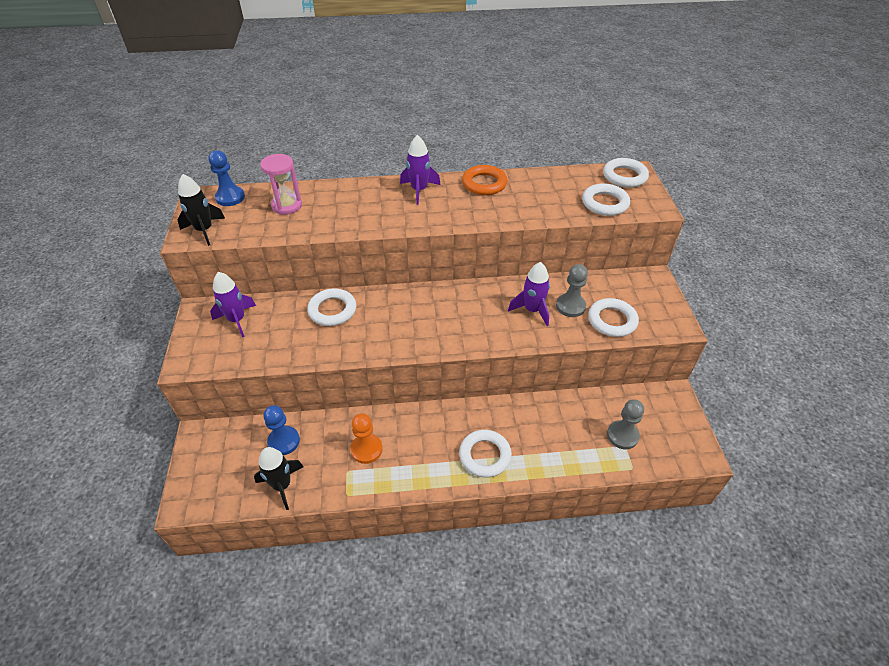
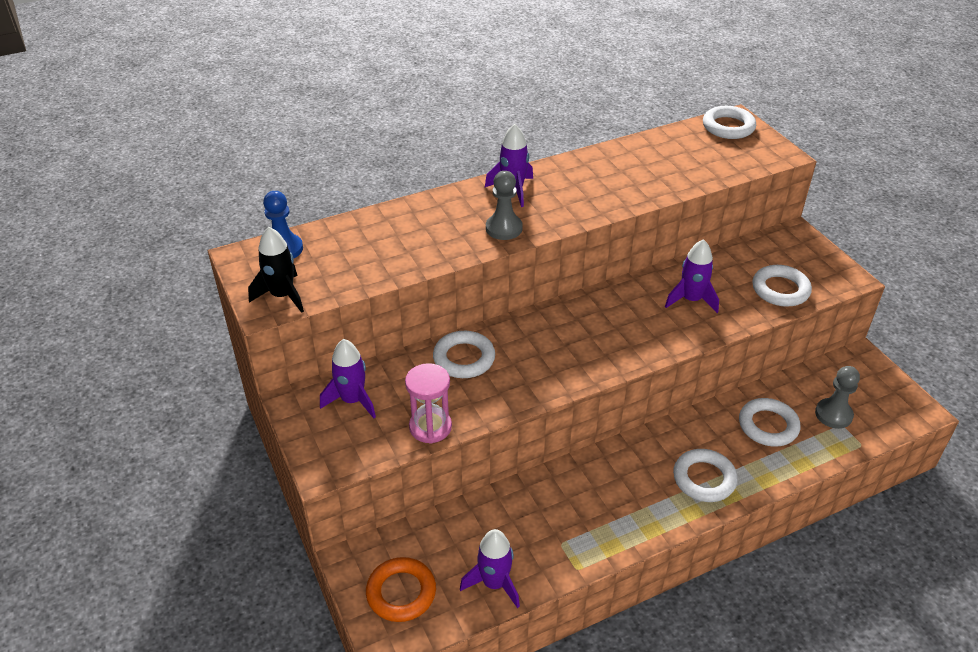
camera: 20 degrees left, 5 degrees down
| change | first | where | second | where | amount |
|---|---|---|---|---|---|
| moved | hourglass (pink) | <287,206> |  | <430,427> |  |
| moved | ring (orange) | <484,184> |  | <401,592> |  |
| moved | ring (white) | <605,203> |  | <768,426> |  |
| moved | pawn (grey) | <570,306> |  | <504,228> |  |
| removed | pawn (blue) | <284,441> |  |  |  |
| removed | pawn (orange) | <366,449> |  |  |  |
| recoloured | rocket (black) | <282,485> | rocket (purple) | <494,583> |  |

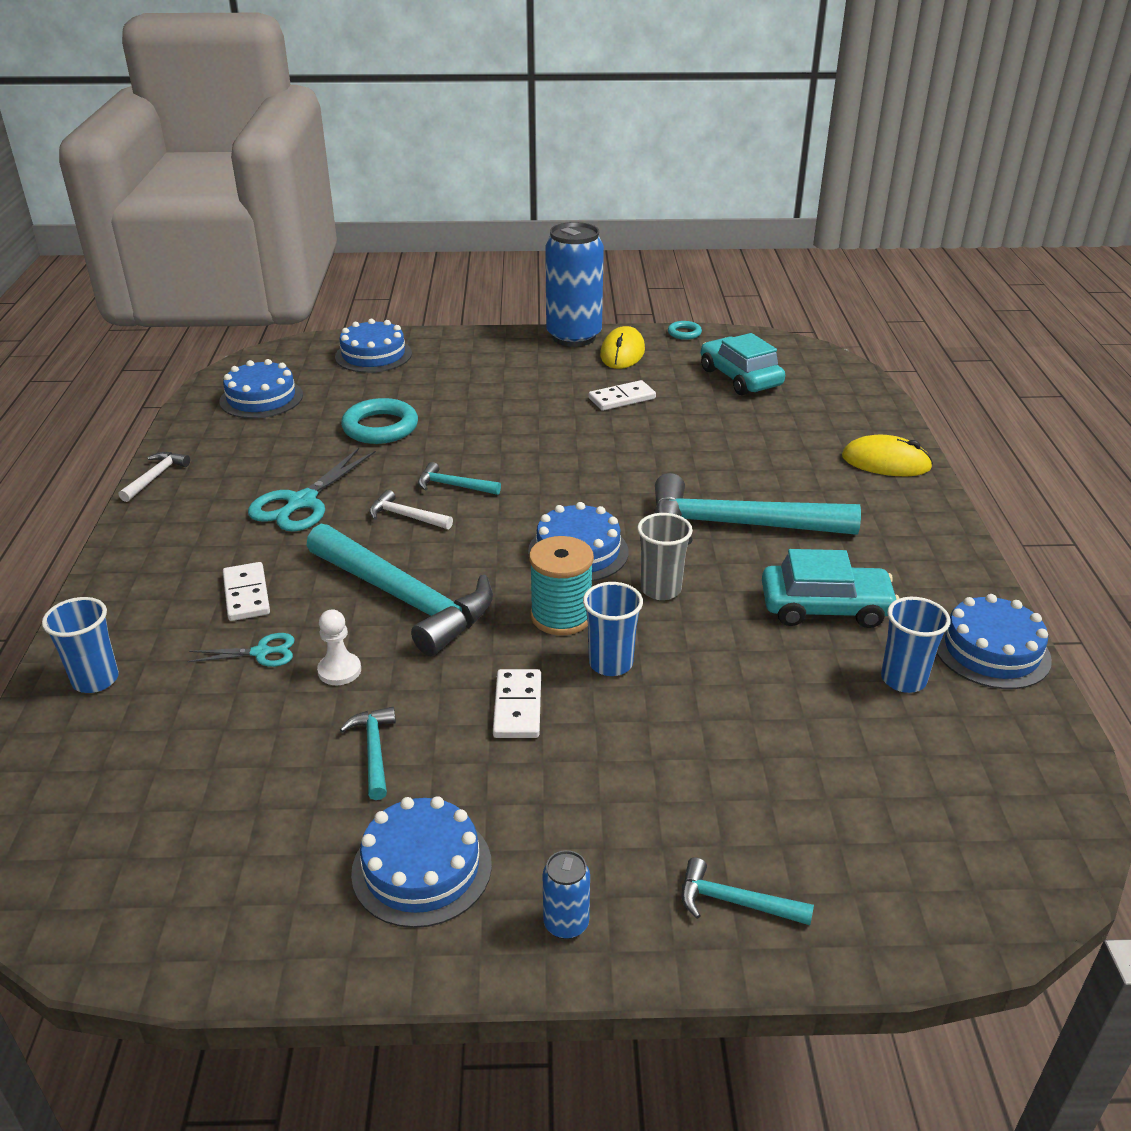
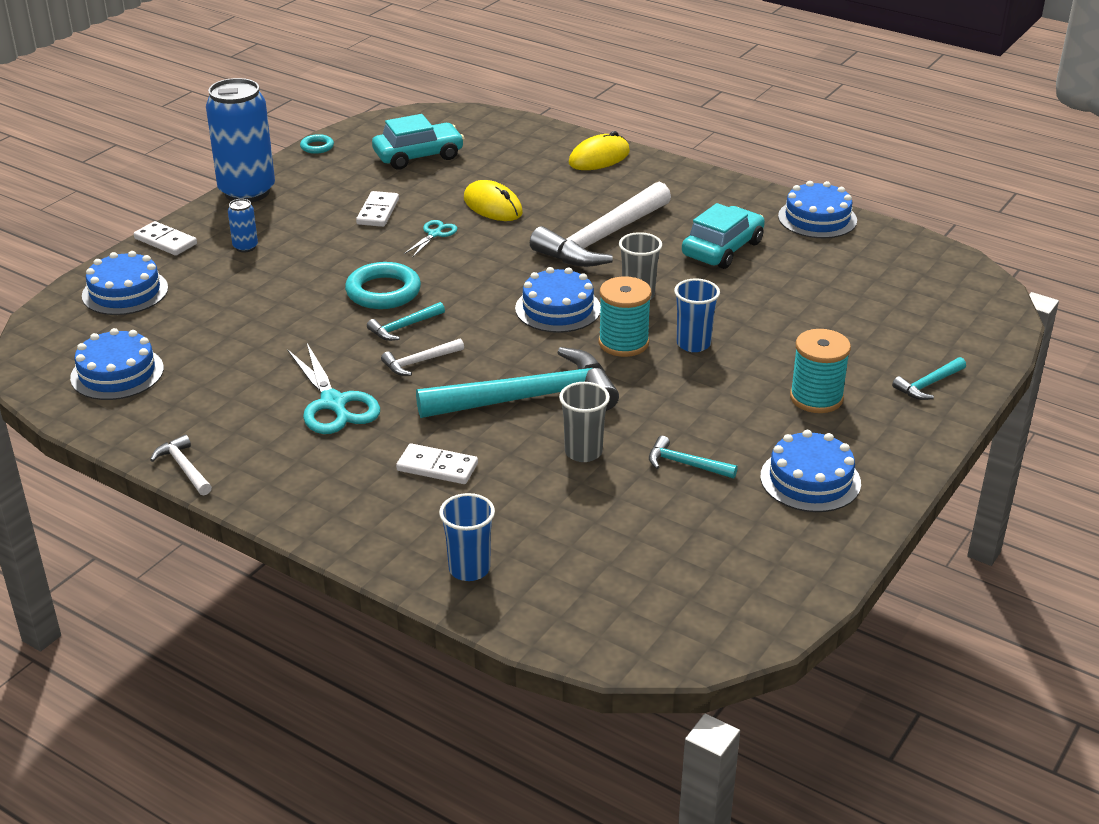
camera: 55 degrees left, 0 degrees up
| change | first | where | second | where | amount |
|---|---|---|---|---|---|
| moved | mouse (yellow) | <622,353> |  | <493,206> |  |
| turned | car (turquoise) | <740,378> |  | <418,156> | 150 degrees clockwise |
| moved | ring (turquoise) | <380,427> |  | <383,291> |  |
| recoloured | hammer (turquoise) | <737,525> | hammer (white) | <601,239> |  |
| removed | cup (blue) | <903,679> |  |  |  |
| replaced | pawn (white) | <339,670> | cup (grey) | <583,452> |  |
| moved | scissors (turquoise) | <261,652> |  | <434,234> |  |
| moved | domino (white) | <518,707> |  | <165,241> |  |
| moved | can (blue) | <566,924> |  | <245,247> |  |
| added |  |  | spool (turquoise) | <816,398> |  |

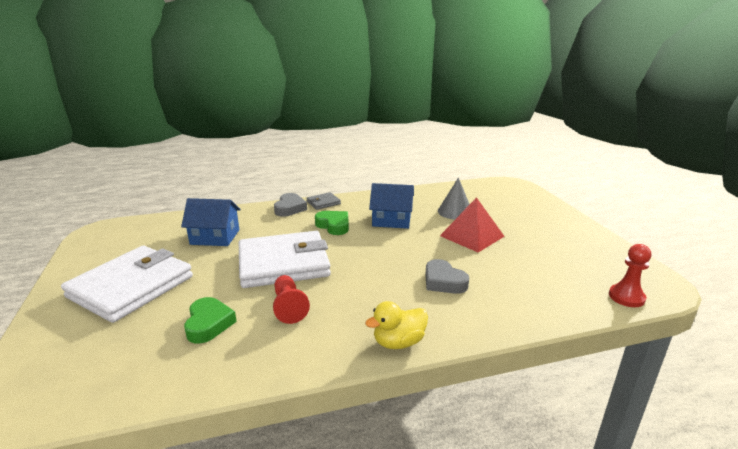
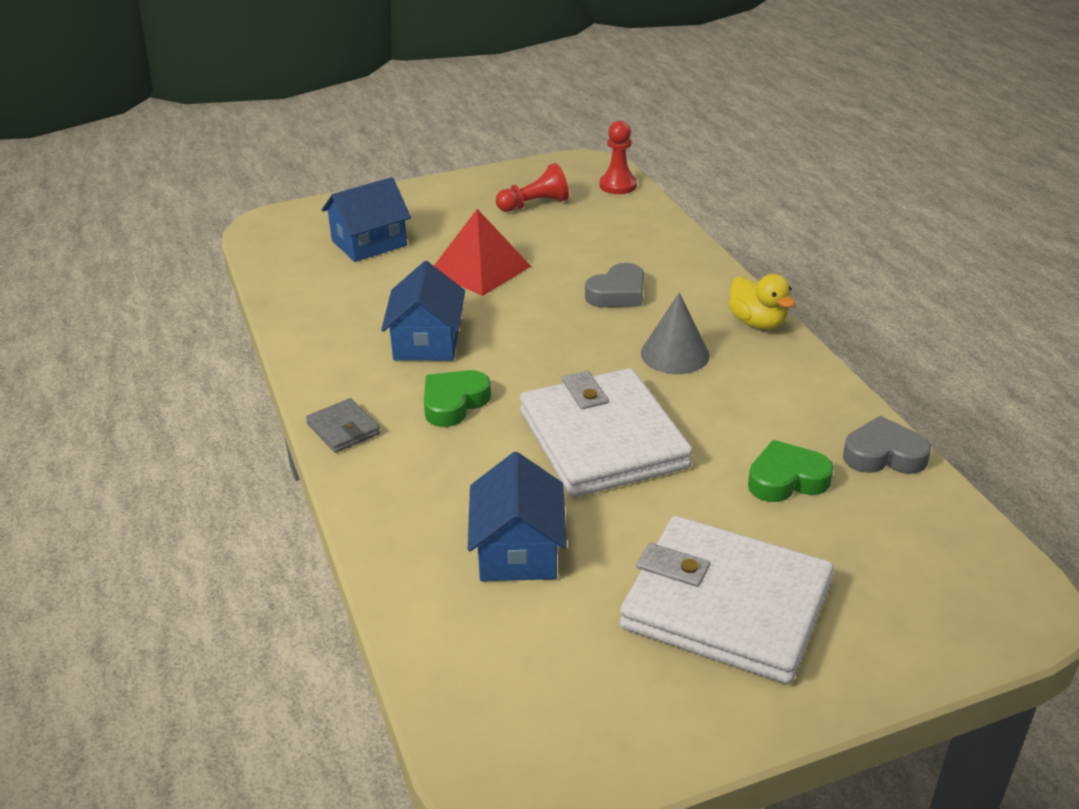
camera: 95 degrees left, 10 degrees up
| change | first | where | second | where | amount |
|---|---|---|---|---|---|
| moved | cone (grey) | <455,211> |  | <675,354> |  |
| moved | heart (grey) | <290,208> |  | <884,455> |  |
| moved | pawn (red) | <289,307> |  | <534,204> |  |
| added |  |  | house (blue) | <369,243> |  |

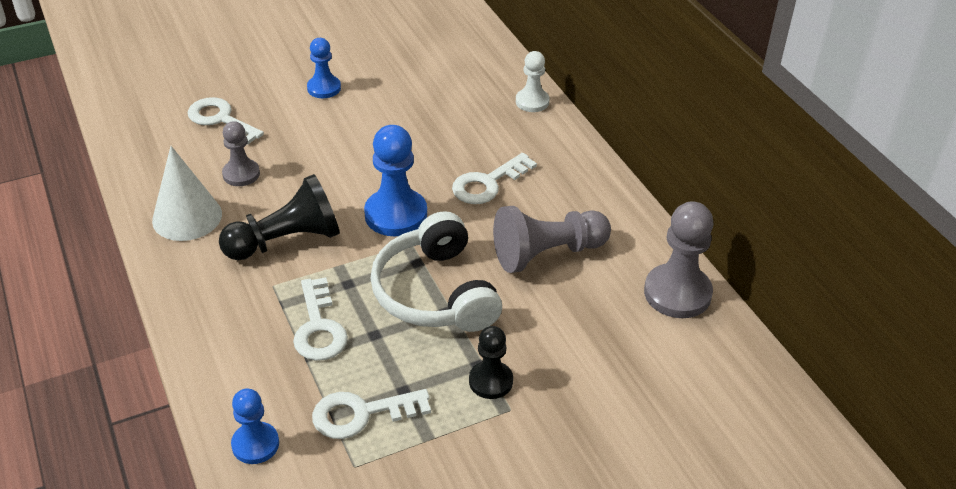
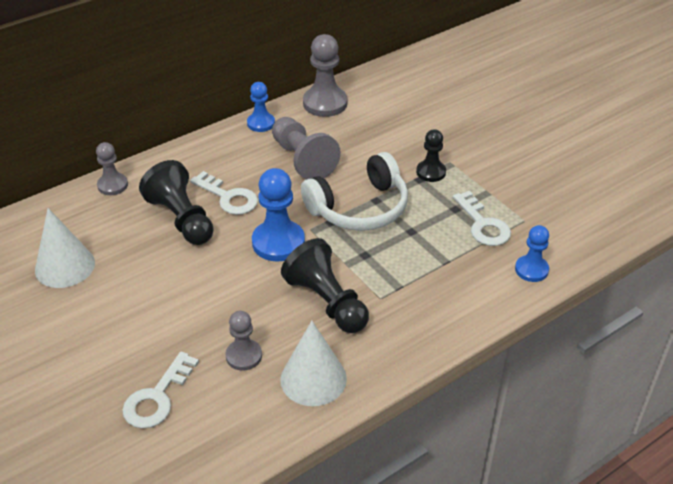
camera: 100 degrees left, 0 degrees up
| change | first | where | second | where | amount |
|---|---|---|---|---|---|
| moved | pawn (blue) | <324,88> |  | <261,123> |  |
| recoloured | pawn (white) | <532,102> | pawn (grey) | <112,185> |  |
| removed | key (white) | <319,328> |  |  |  |
| added |  |  | pawn (black) | <181,219> |  |
| added |  |  | cone (white) | <65,266> |  |

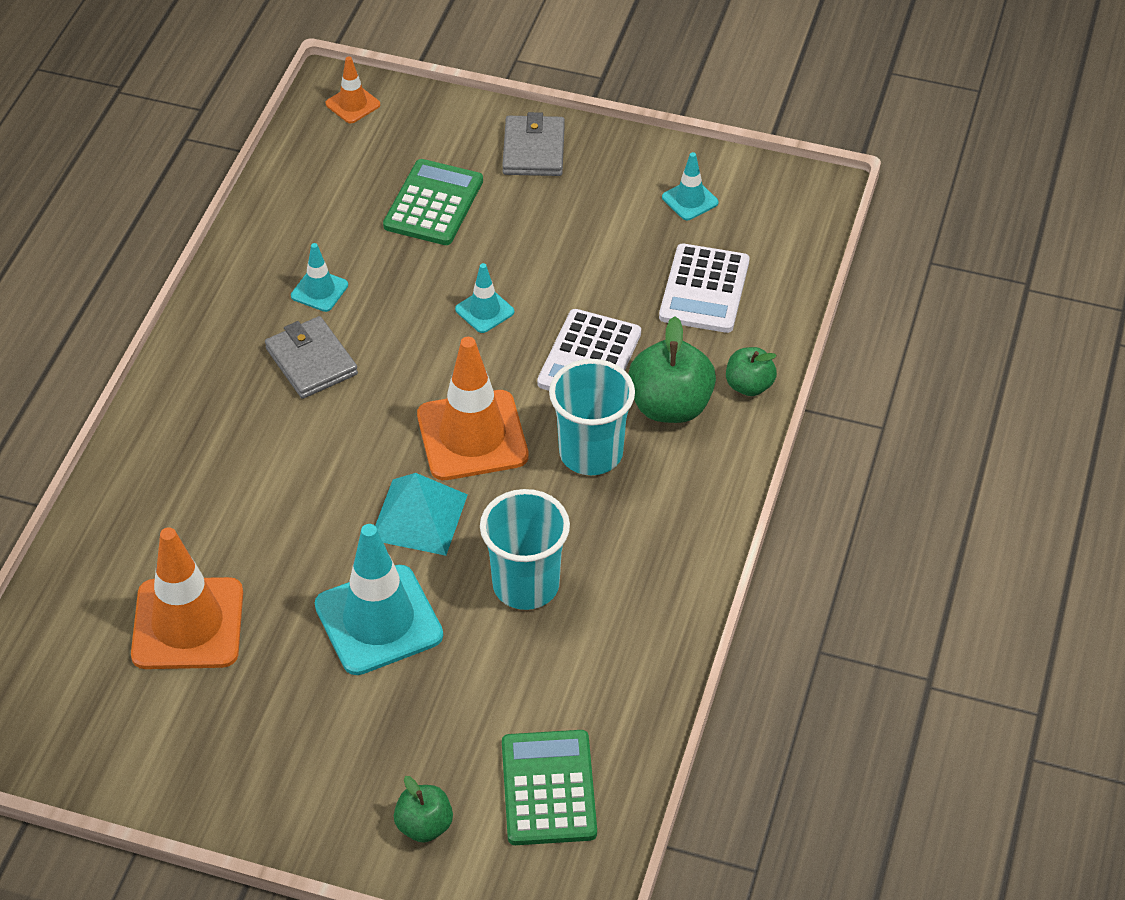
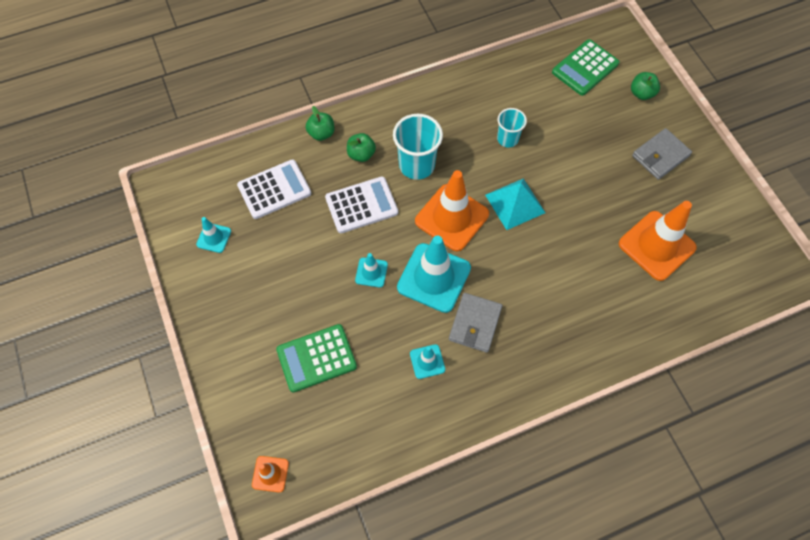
camera: 130 degrees left, 15 degrees up
| change | first | where | second | where | amount |
|---|---|---|---|---|---|
| moved | wallet (grey) | <533,150> |  | <660,156> |  |
| resized | apple (green) | <670,406> |  | <361,154> | x0.59 |
| resized | cup (turquoise) | <526,585> |  | <507,139> | x0.61 |
| moved | traffic cone (turquoise) | <378,620> |  | <434,278> |  |

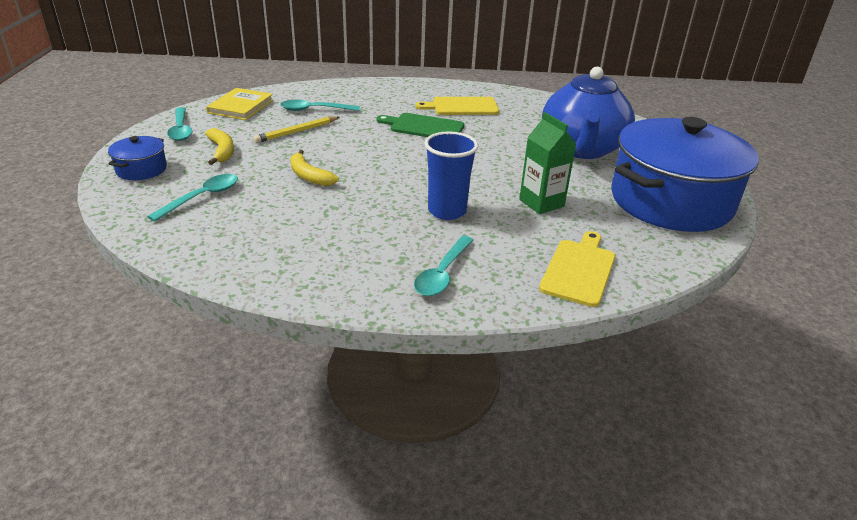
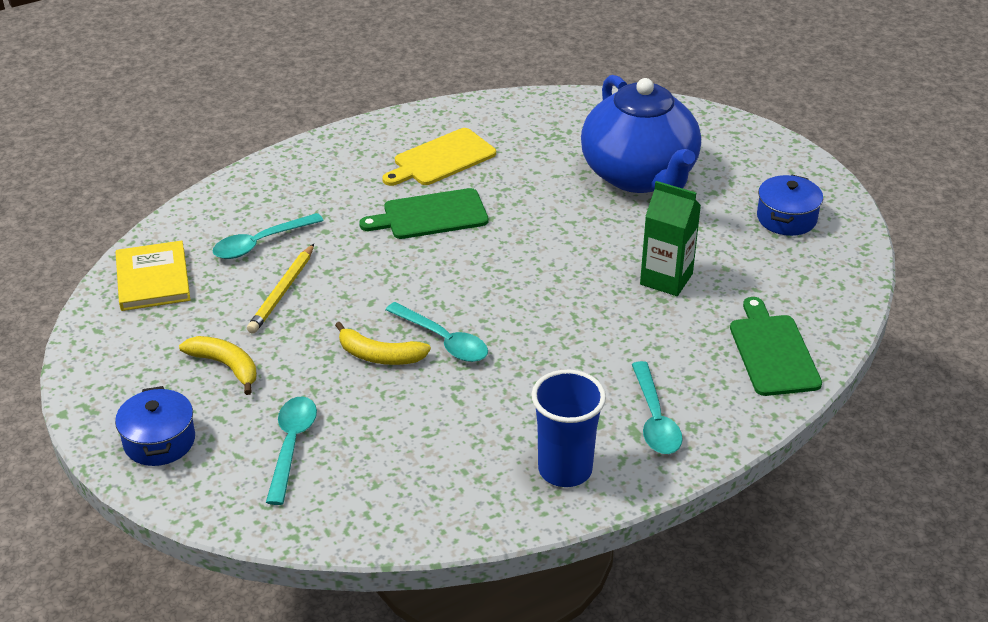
camera: 30 degrees left, 5 degrees up
| change | first | where | second | where | amount |
|---|---|---|---|---|---|
| moved | spoon (turquoise) | <181,129> |  | <443,340> |  |
| resized | pot (blue) | <671,201> |  | <786,218> | x0.41 |
| moved | cup (blue) | <447,211> |  | <565,470> |  |
| recoloured | cutting board (yellow) | <579,270> | cutting board (green) | <772,351> |  |

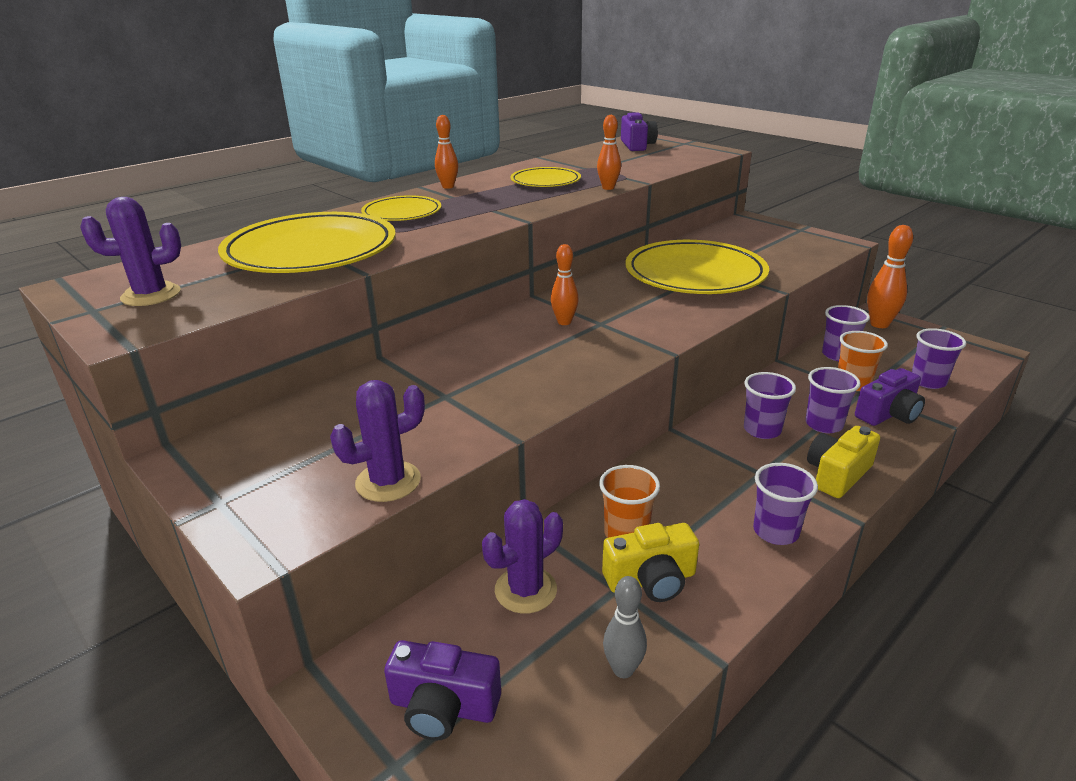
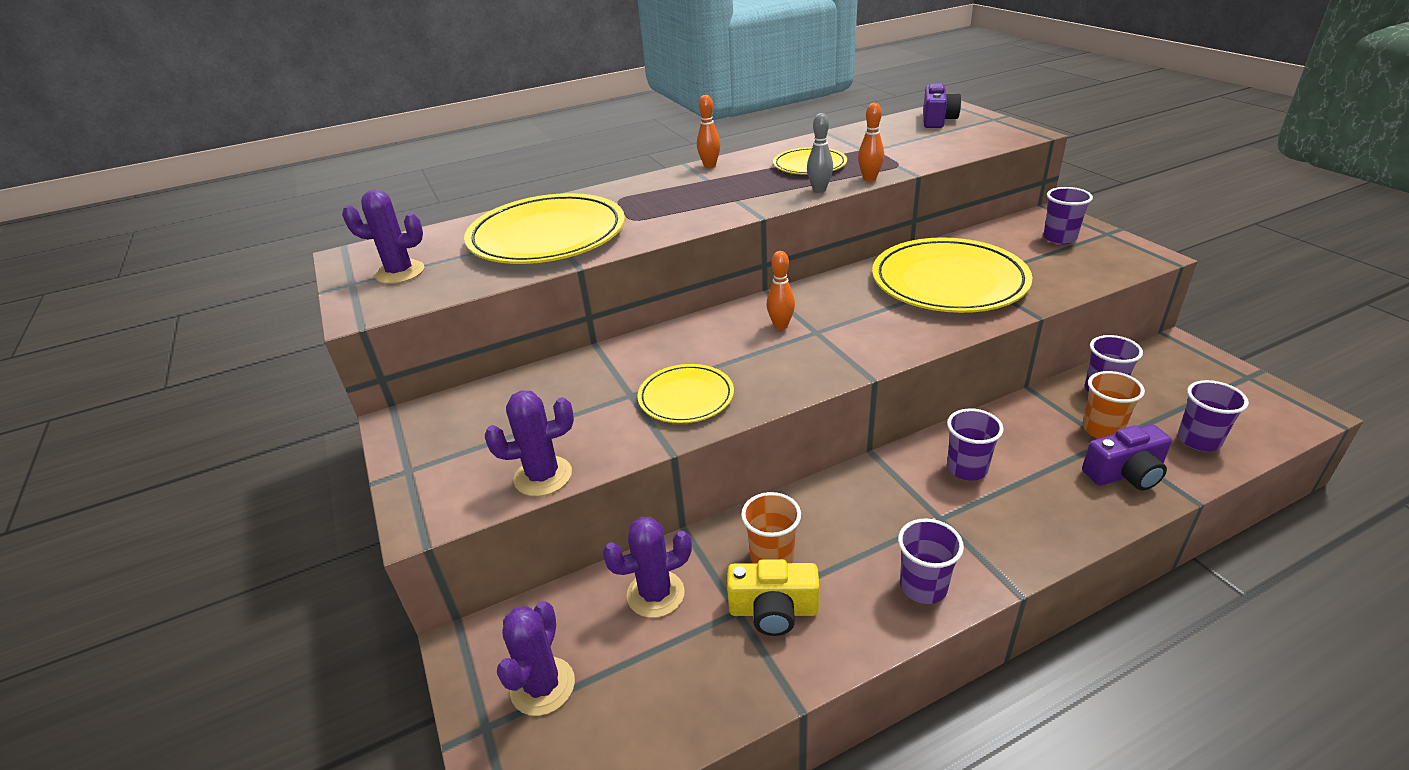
camera: 20 degrees right, 5 degrees up
| change | first | where | second | where | amount |
|---|---|---|---|---|---|
| moved | plate (yellow) | <402,213> |  | <686,397> |  |
| removed | bowling pin (orange) | <879,324> |  |  |  |
| moved | cup (purple) | <824,424> |  | <1059,238> |  |
| removed | camera (yellow) | <837,475> |  |  |  |
| moved | bowling pin (grey) | <623,669> |  | <819,190> |  |
| replaced | camera (purple) | <443,707> | cactus (purple) | <543,686> |  |

